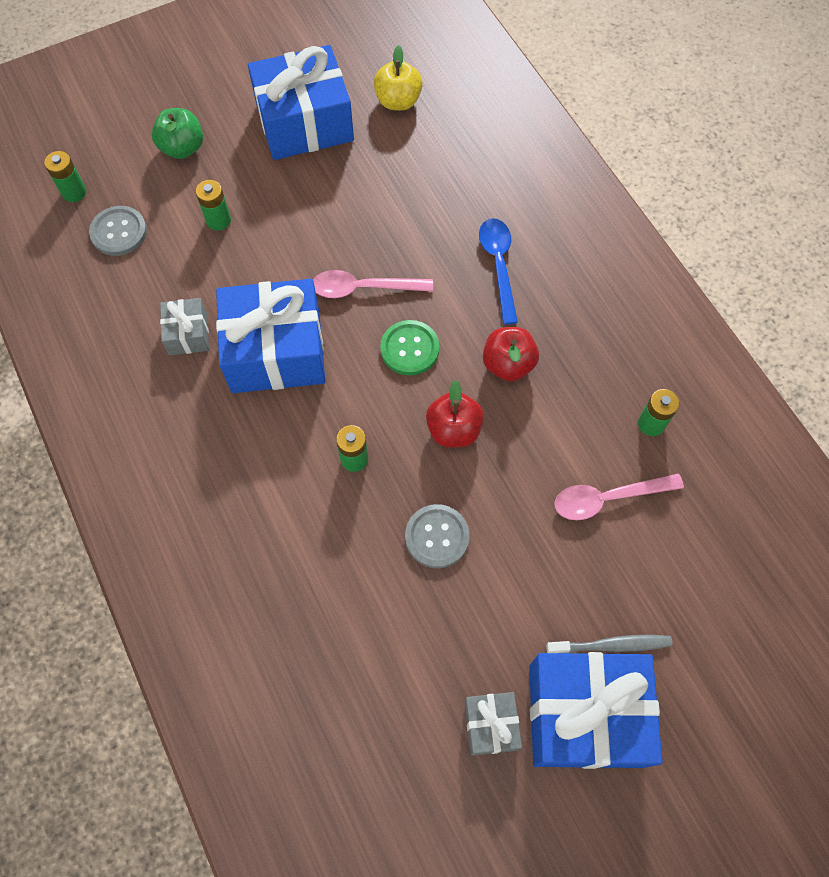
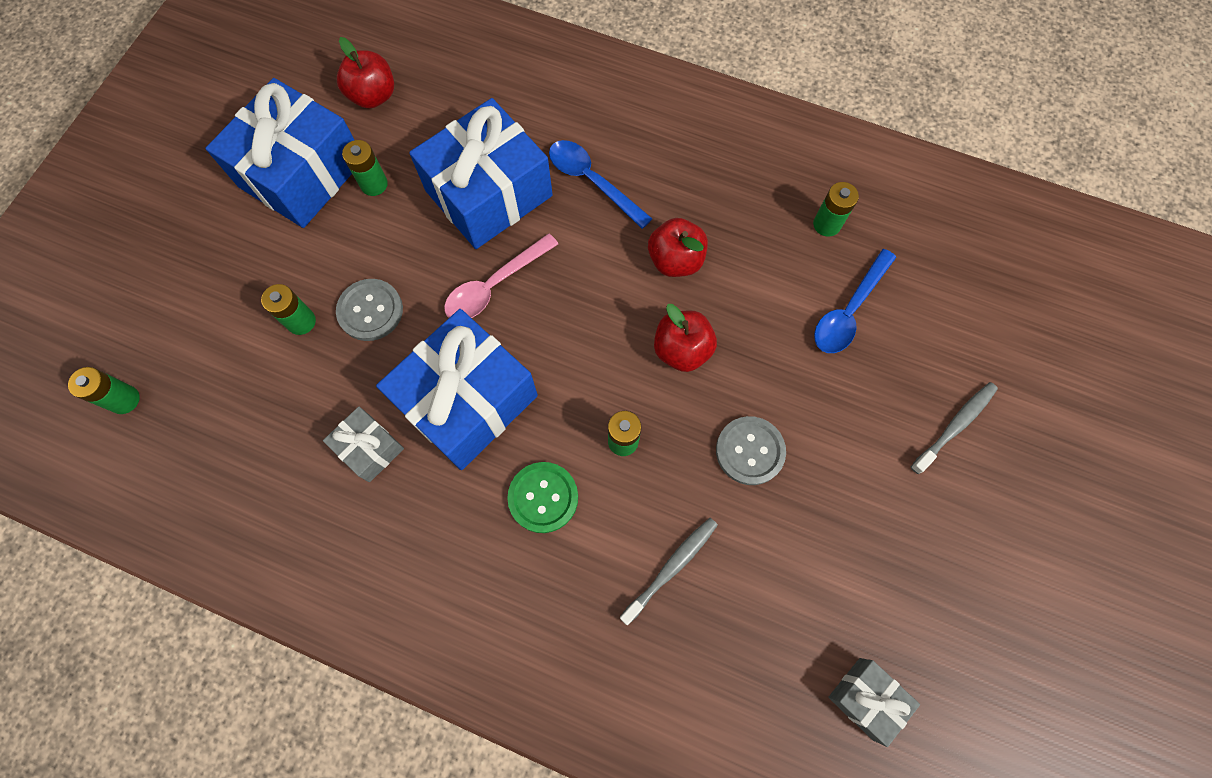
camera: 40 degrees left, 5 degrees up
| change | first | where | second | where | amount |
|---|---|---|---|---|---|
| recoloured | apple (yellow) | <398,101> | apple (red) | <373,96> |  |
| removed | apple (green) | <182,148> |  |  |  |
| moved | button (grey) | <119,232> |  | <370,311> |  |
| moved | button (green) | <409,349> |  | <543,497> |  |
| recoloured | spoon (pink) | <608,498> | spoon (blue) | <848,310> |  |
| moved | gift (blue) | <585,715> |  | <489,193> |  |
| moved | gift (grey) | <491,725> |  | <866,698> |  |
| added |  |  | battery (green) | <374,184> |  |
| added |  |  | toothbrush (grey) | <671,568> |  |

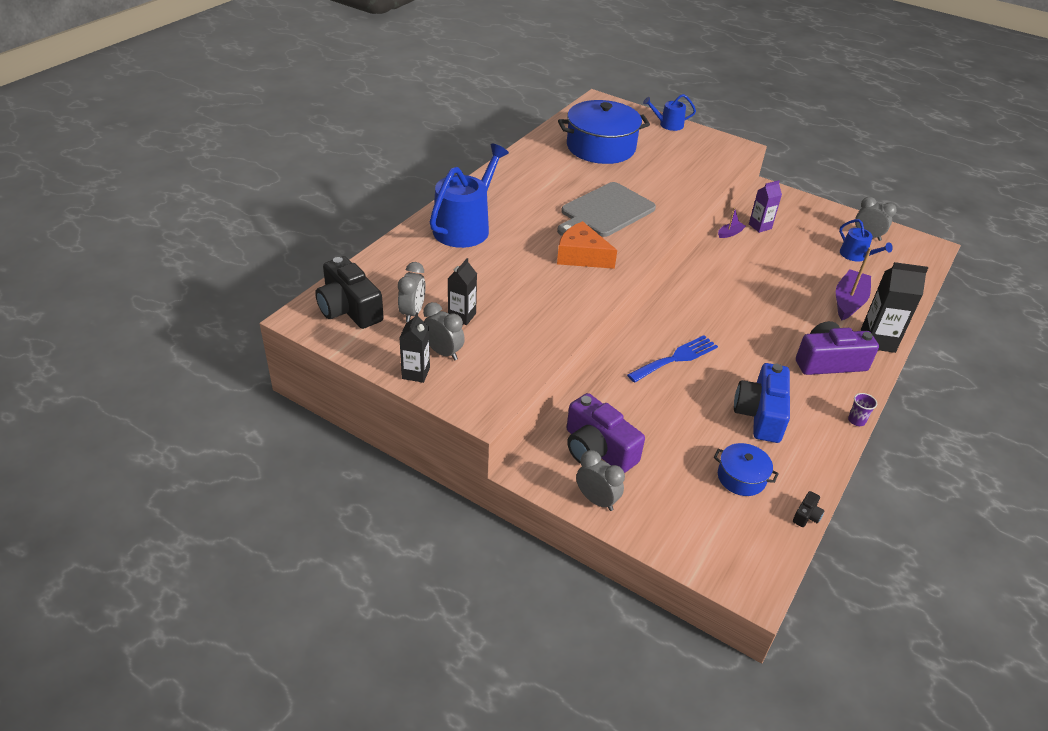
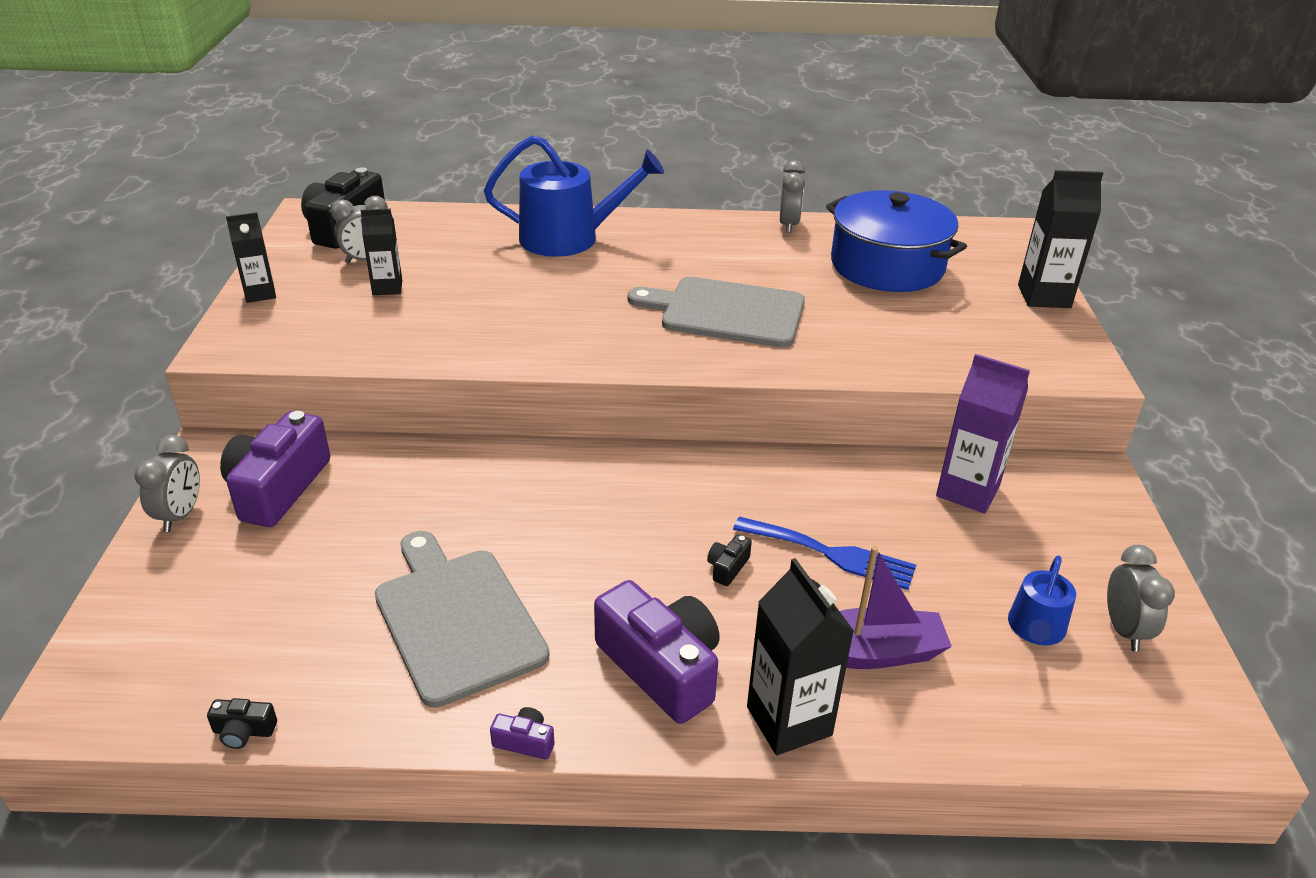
camera: 60 degrees right, 5 degrees down
| change | first | where | second | where | amount |
|---|---|---|---|---|---|
| replaced | watering can (blue) | <668,124> | carton (black) | <1044,296> |  |
| resized | carton (purple) | <760,226> |  | <967,491> | x1.58 |
| removed | boat (purple) | <730,233> |  |  |  |
| removed | cheese (orange) | <581,256> |  |  |  |
| moved | clock (grey) | <443,352> |  | <788,225> |  |
| moved | fork (blue) | <676,358> |  | <831,554> |  |
| replaced | camera (blue) | <760,414> | cutting board (grey) | <456,619> |  |
| replaced | cup (purple) | <856,420> | camera (purple) | <525,742> |  |
| removed | pot (blue) | <741,477> |  |  |  |
| added |  |  | camera (black) | <727,567> |  |

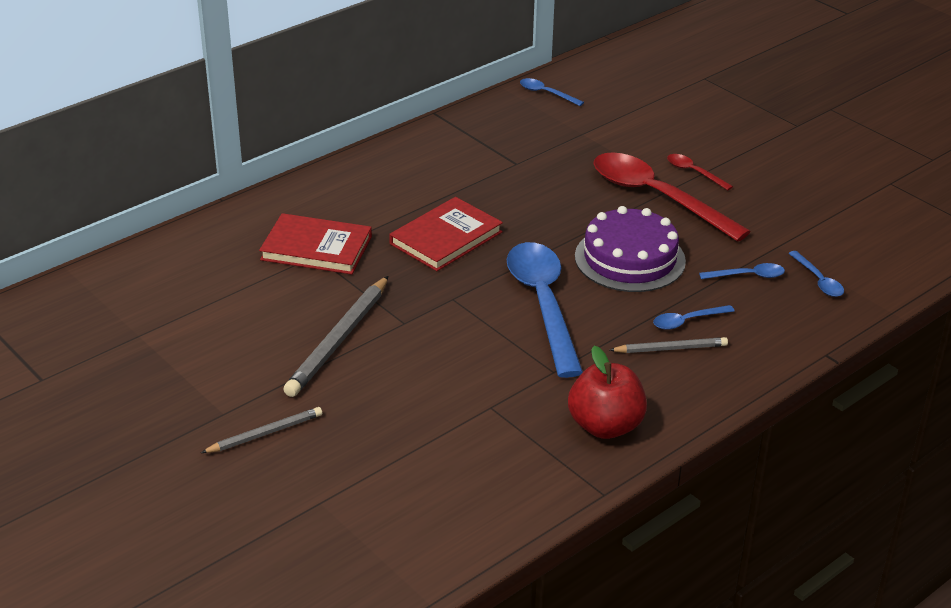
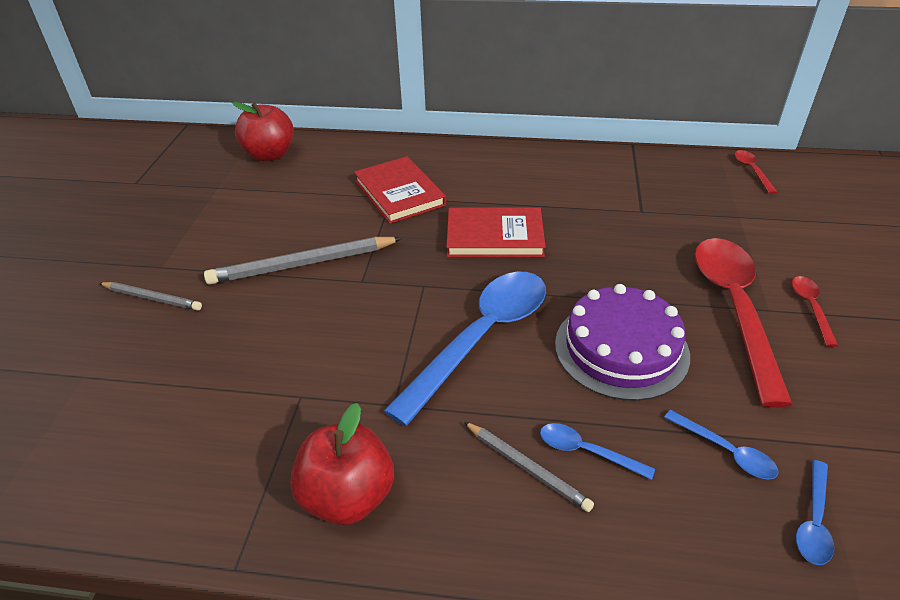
camera: 50 degrees right, 5 degrees up
| change | first | where | second | where | amount |
|---|---|---|---|---|---|
| recoloured | spoon (blue) | <546,93> | spoon (red) | <752,171> |  |
| added |  |  | apple (red) | <270,155> |  |

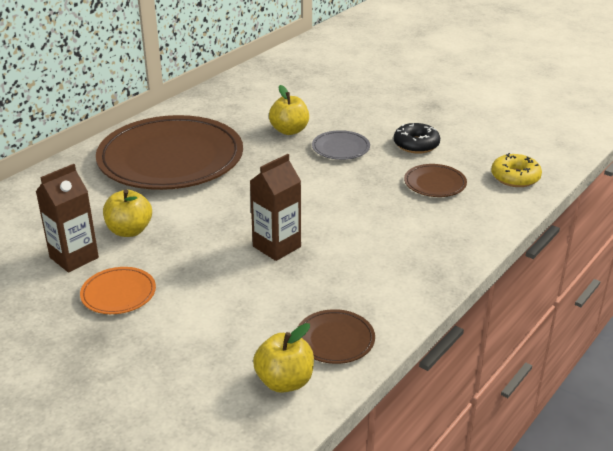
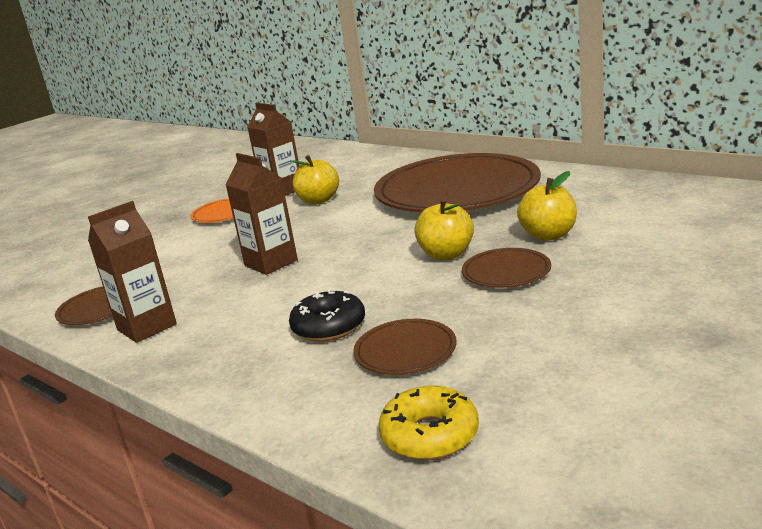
camera: 95 degrees right, 10 degrees down
| change | first | where | second | where | amount |
|---|---|---|---|---|---|
| moved | donut (black) | <416,145> |  | <329,326> |  |
| recoloured | plate (grey) | <340,148> | plate (brown) | <506,272> |  |
| moved | apple (yellow) | <284,382> |  | <446,254> |  |
| added |  |  | carton (brown) | <147,327> |  |

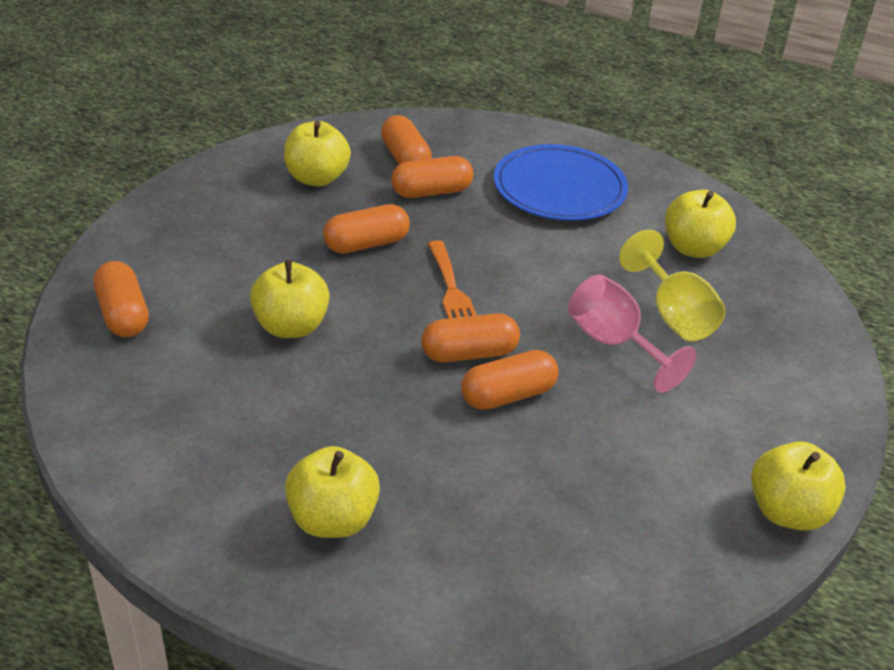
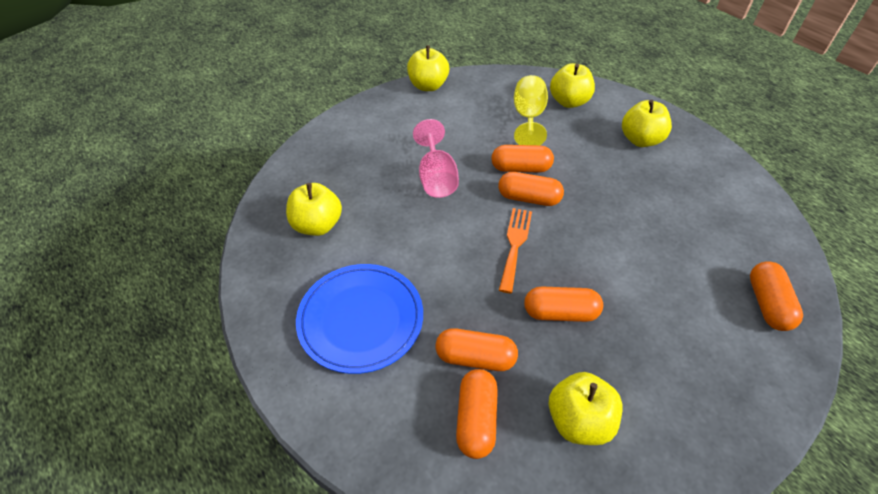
camera: 150 degrees left, 10 degrees up
| change | first | where | second | where | amount |
|---|---|---|---|---|---|
| moved | goblet (yellow) | <673,315> |  | <528,118> |  |
| moved | apple (yellow) | <291,326> |  | <569,102> |  |

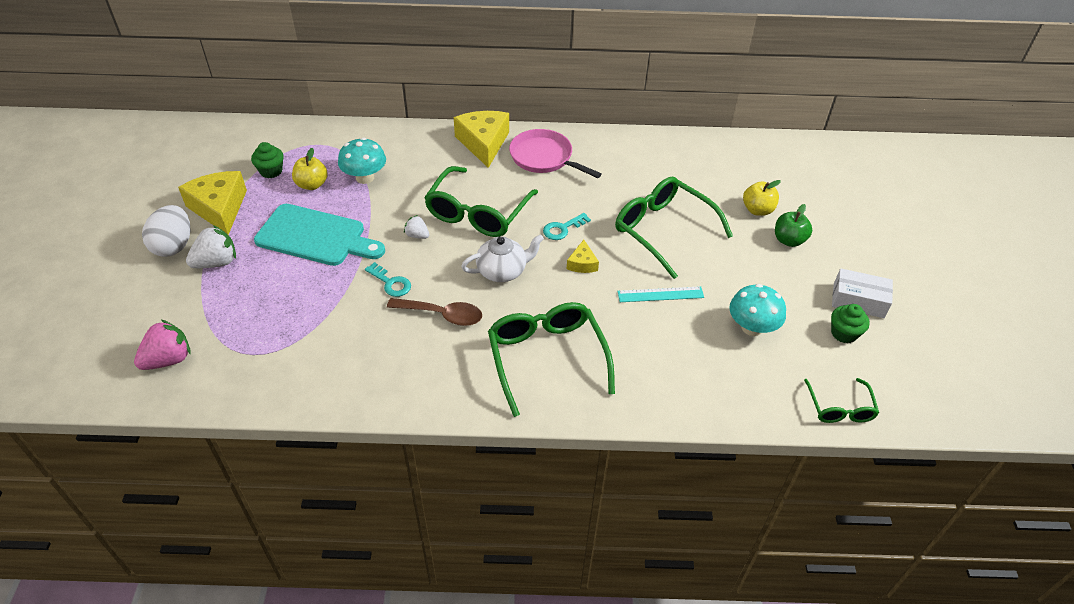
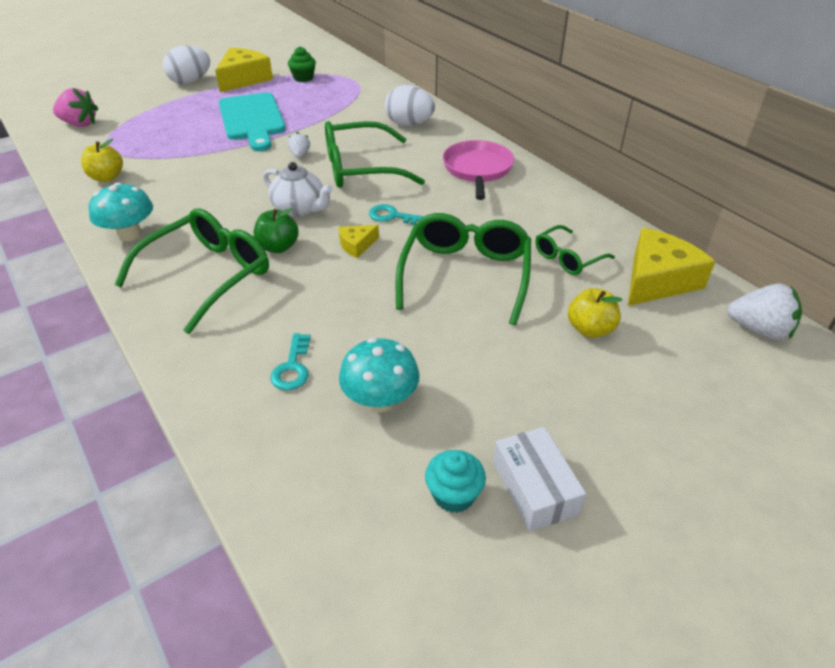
camera: 55 degrees right, 5 degrees down
| change | first | where | second | where | amount |
|---|---|---|---|---|---|
| moved | cheese (yellow) | <483,143> |  | <657,280> |  |
| moved | mushroom (turquoise) | <365,177> |  | <130,234> |  |
| moved | apple (yellow) | <312,185> |  | <107,177> |  |
| moved | apple (green) | <789,240> |  | <278,247> |  |
| moved | strawberry (white) | <217,262> |  | <759,329> |  |
| moved | key (turquoise) | <391,283> |  | <292,367> |  |
| removed | ruler (turquoise) | <660,294> |  |  |  |
| removed | spoon (brown) | <442,315> |  |  |  |
| recoloured | cupcake (green) | <844,333> | cupcake (turquoise) | <454,495> |  |
| moved | glasses (green) | <840,408> |  | <567,258> |  |
| added |  |  | egg (white) | <409,124> |  |

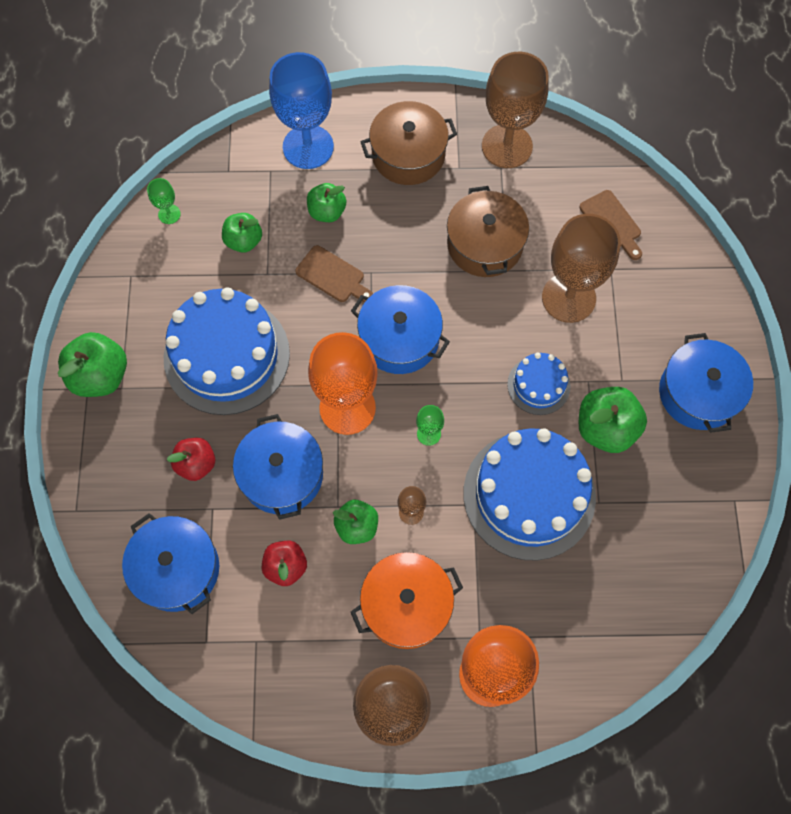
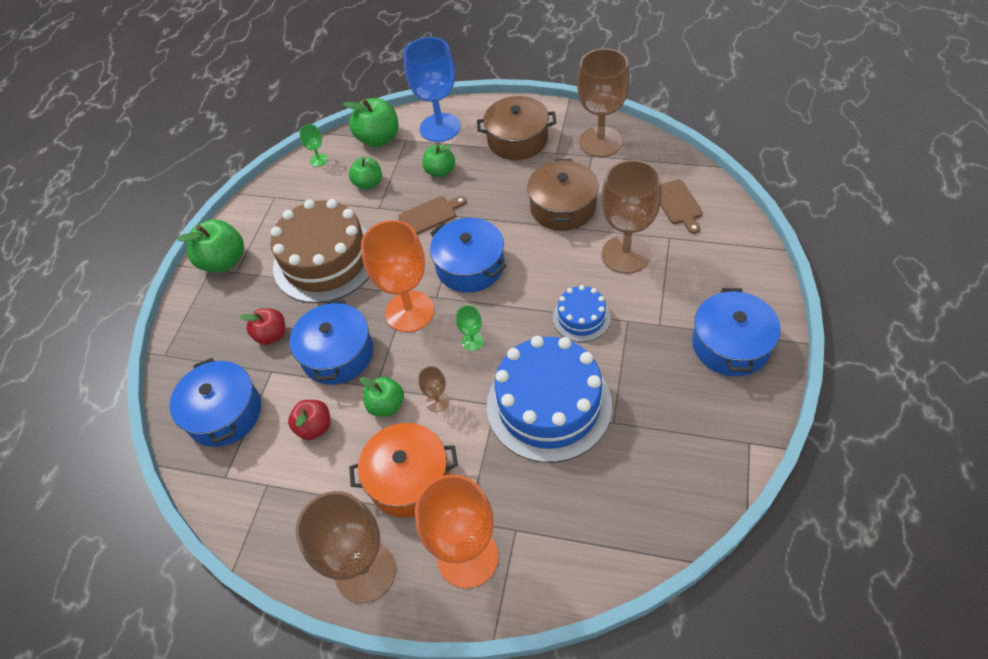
camera: 20 degrees right, 15 degrees down
| change | first | where | second | where | amount |
|---|---|---|---|---|---|
| turned | cutting board (brown) | <333,276> |  | <430,215> | 75 degrees counterclockwise |
| recoloured | cake (blue) | <226,355> | cake (brown) | <325,260> |  |
| moved | apple (green) | <605,428> |  | <378,139> |  |

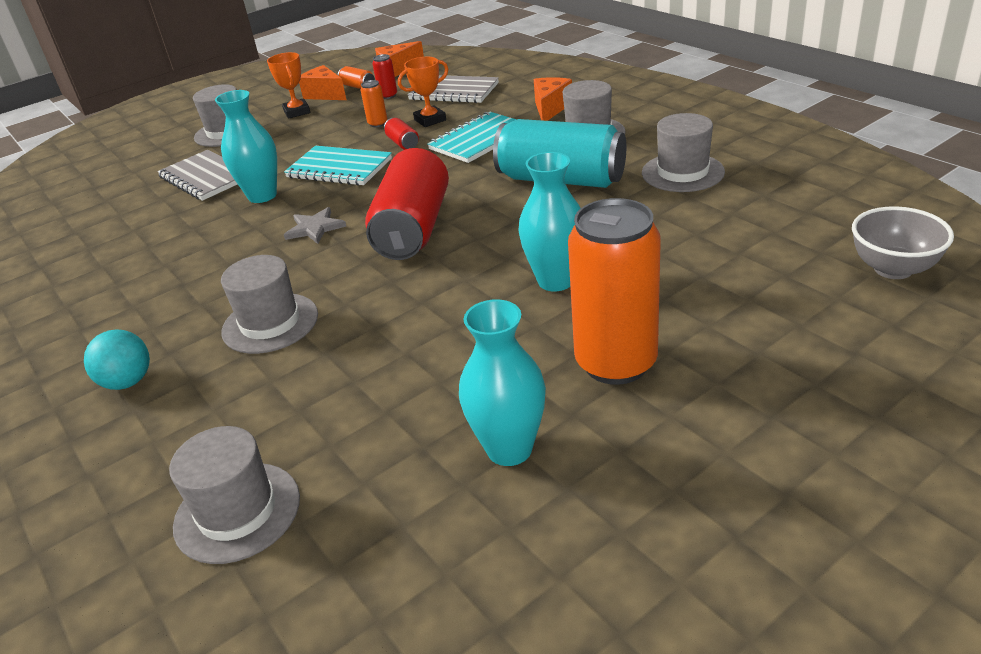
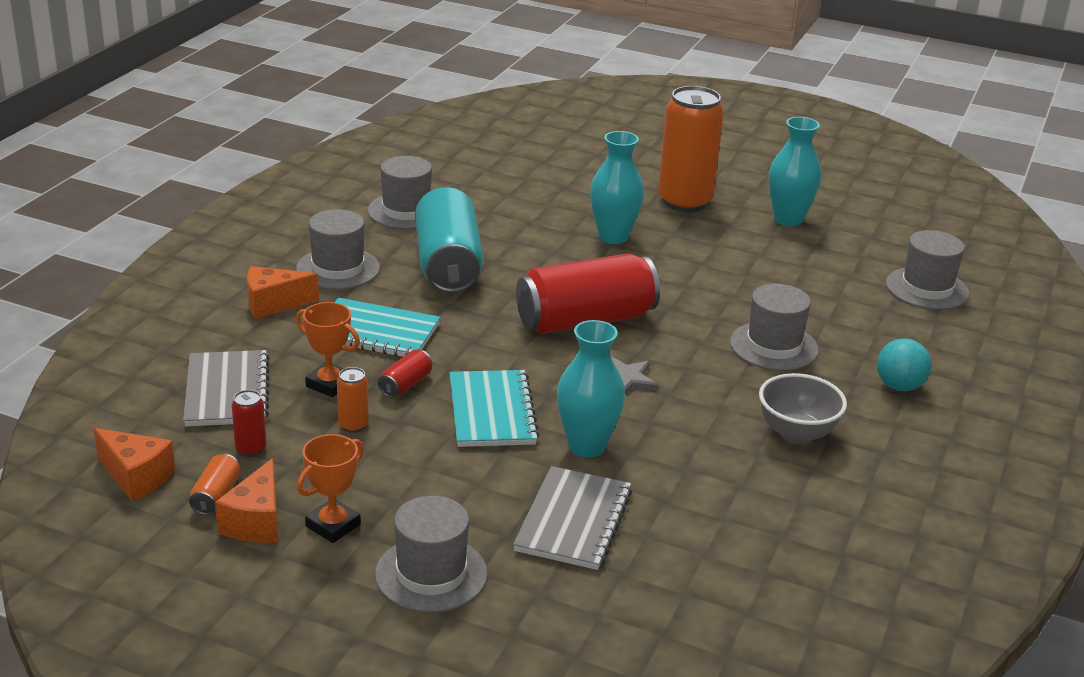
camera: 125 degrees left, 5 degrees down
| change | first | where | second | where | amount |
|---|---|---|---|---|---|
| moved | bowl (grey) | <893,269> |  | <796,433> |  |

